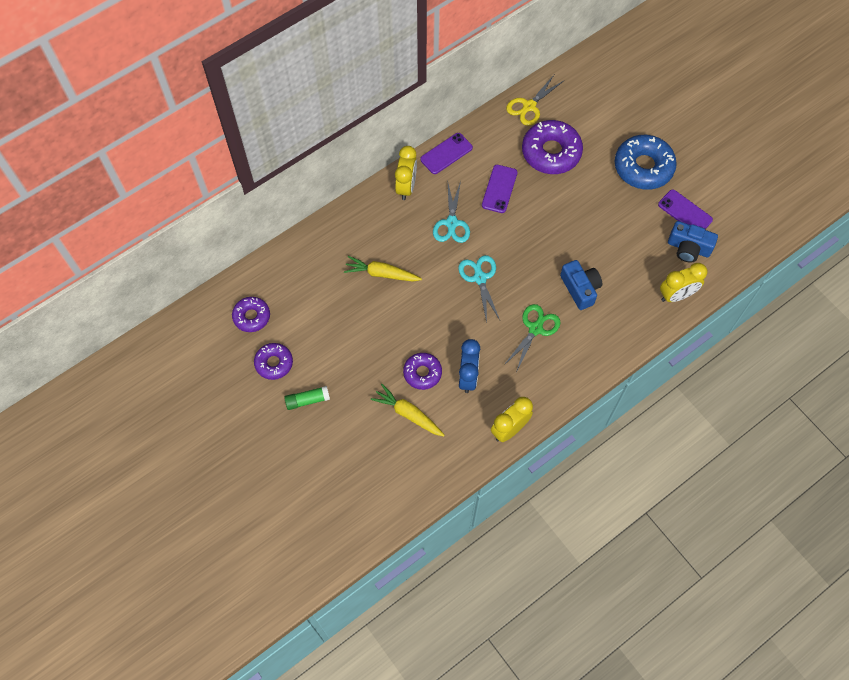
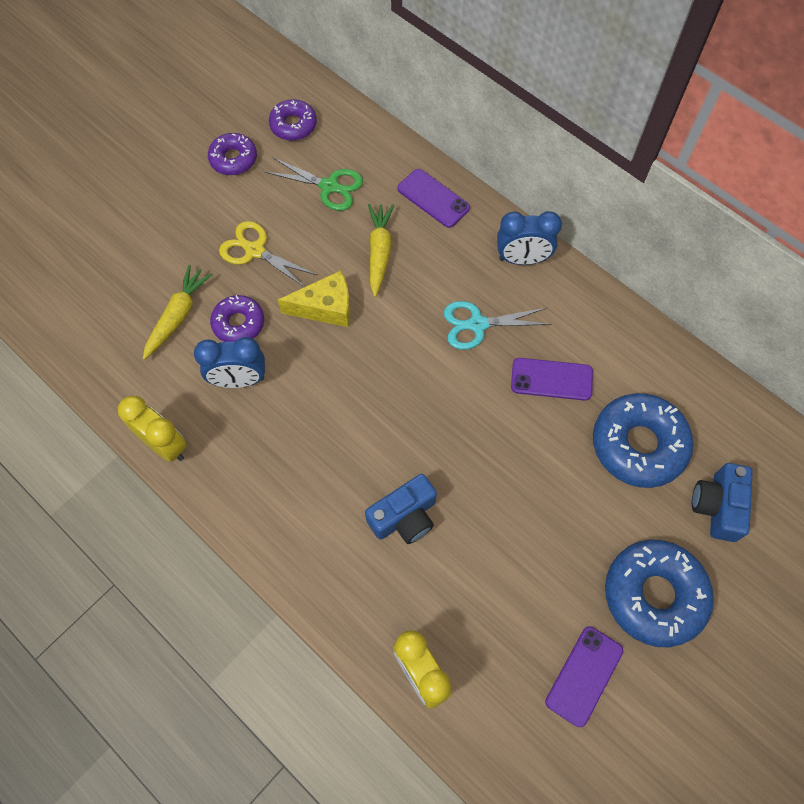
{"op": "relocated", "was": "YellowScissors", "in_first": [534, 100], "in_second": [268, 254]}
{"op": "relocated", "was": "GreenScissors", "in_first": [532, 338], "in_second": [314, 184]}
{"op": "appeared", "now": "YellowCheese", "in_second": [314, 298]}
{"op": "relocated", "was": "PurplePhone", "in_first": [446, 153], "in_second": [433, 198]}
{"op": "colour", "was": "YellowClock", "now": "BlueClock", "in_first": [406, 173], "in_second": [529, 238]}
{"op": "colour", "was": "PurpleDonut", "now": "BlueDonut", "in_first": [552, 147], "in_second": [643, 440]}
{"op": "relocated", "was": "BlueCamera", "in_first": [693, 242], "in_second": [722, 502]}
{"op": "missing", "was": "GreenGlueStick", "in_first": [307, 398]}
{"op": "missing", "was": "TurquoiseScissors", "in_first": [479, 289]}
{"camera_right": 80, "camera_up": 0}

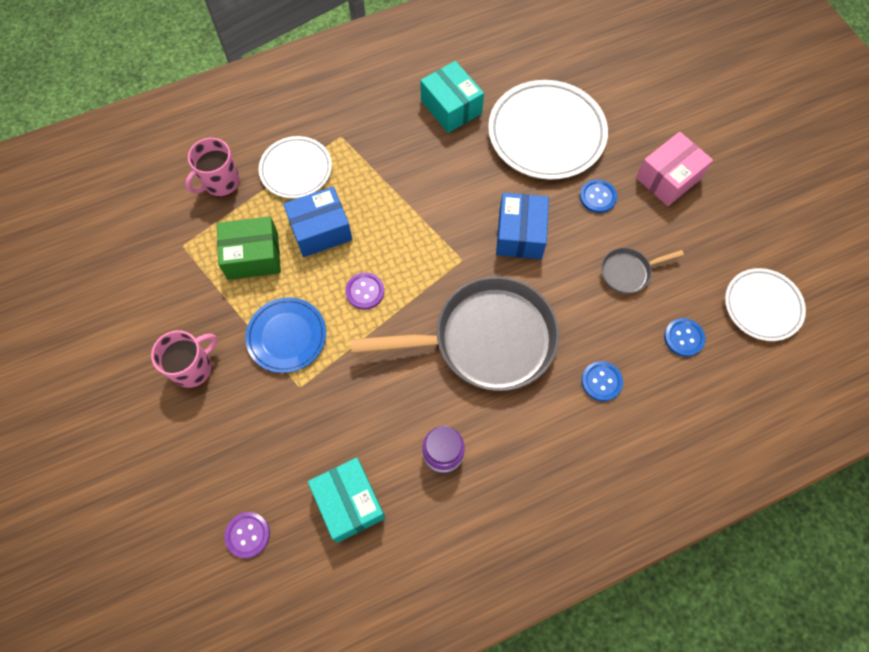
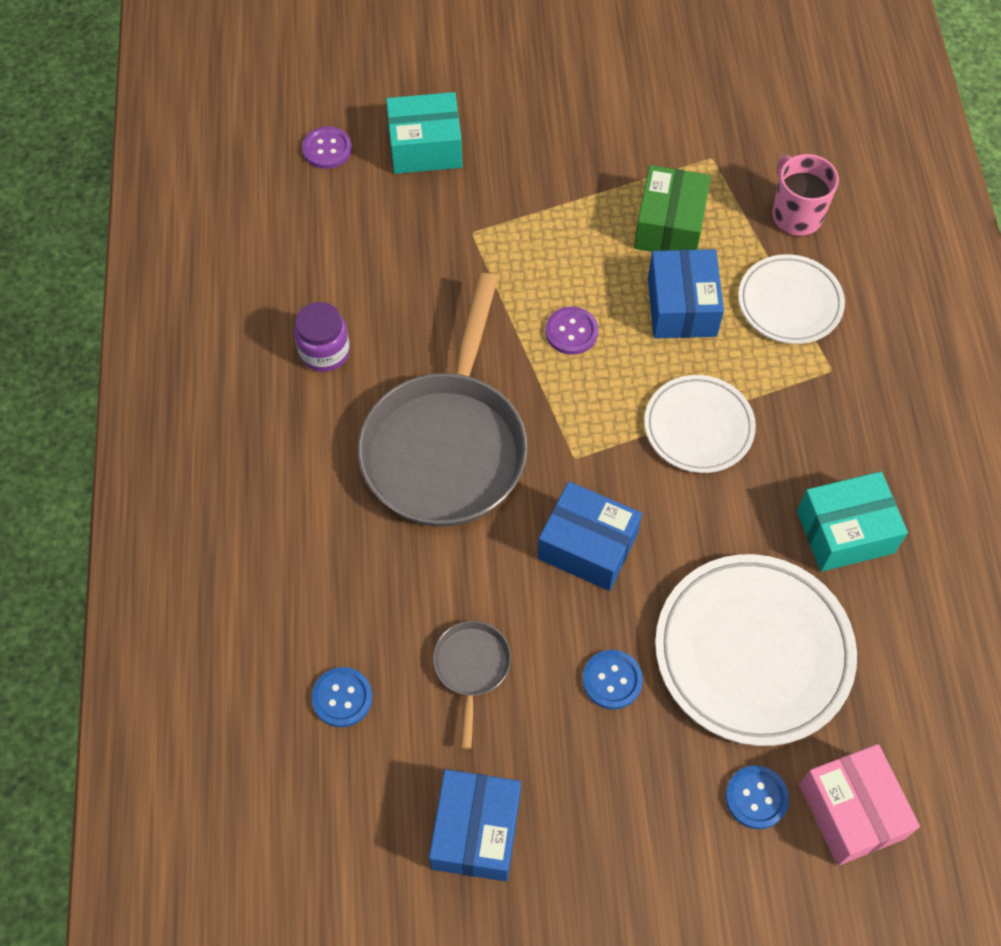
{"op": "relocated", "was": "TurquoiseBox", "in_first": [346, 500], "in_second": [424, 133]}
{"op": "appeared", "now": "BlueBox", "in_second": [475, 825]}
{"op": "relocated", "was": "WhitePlate", "in_first": [765, 304], "in_second": [700, 424]}
{"op": "relocated", "was": "BlueButton", "in_first": [602, 381], "in_second": [757, 797]}
{"op": "relocated", "was": "PinkBox", "in_first": [674, 169], "in_second": [859, 805]}
{"op": "missing", "was": "PinkMug", "in_first": [184, 359]}
{"op": "missing", "was": "BluePlate", "in_first": [285, 335]}
{"camera_right": 110, "camera_up": -5}

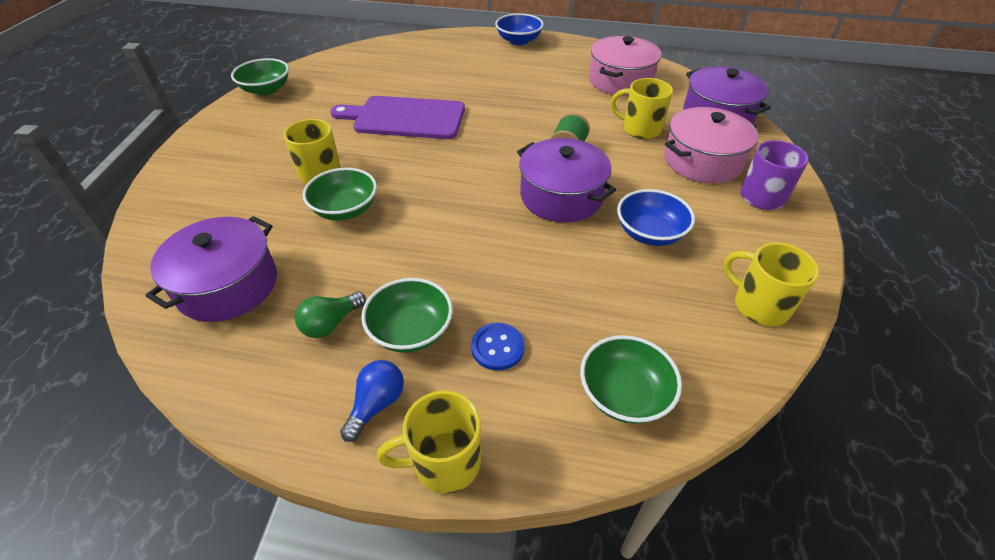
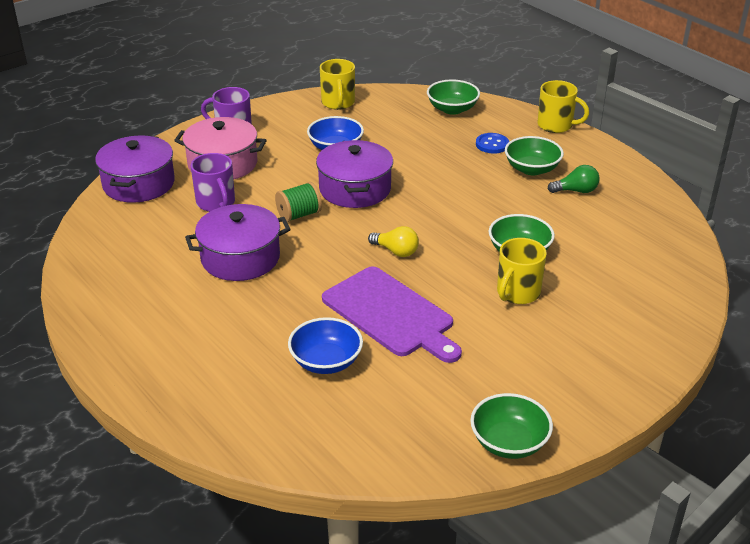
{"op": "relocated", "was": "PurplePot", "in_first": [211, 269], "in_second": [238, 242]}
{"op": "colour", "was": "YellowMug", "now": "PurpleMug", "in_first": [641, 108], "in_second": [213, 182]}
{"op": "relocated", "was": "BlueBowl", "in_first": [519, 29], "in_second": [325, 345]}
{"op": "appeared", "now": "YellowLightBulb", "in_second": [393, 241]}
{"op": "missing", "was": "BlueLightBulb", "in_first": [372, 401]}
{"op": "missing", "was": "PinkPot", "in_first": [625, 66]}
{"camera_right": -140, "camera_up": -10}

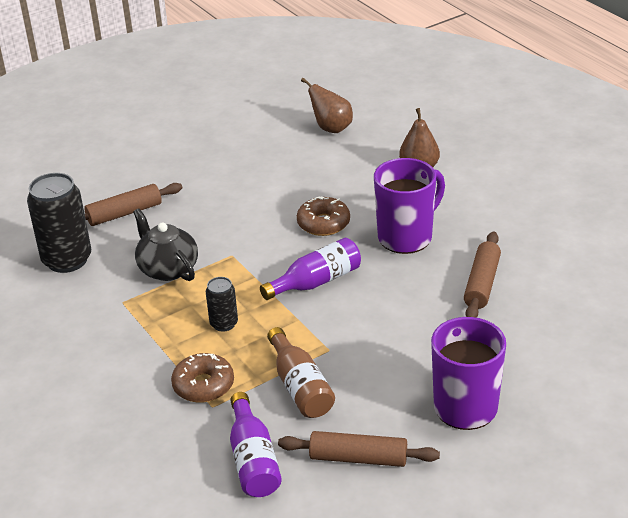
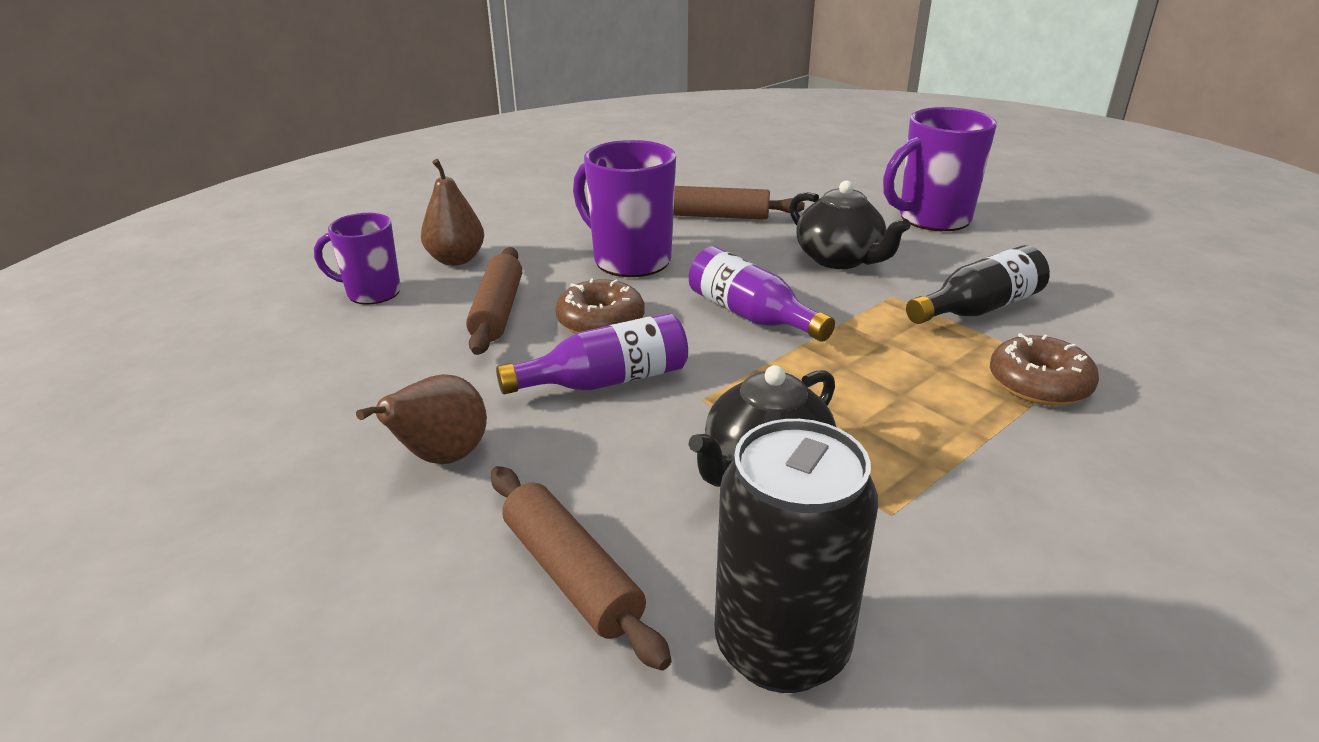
{"op": "appeared", "now": "PurpleMug", "in_second": [357, 259]}
{"op": "relocated", "was": "BrownPear", "in_first": [327, 105], "in_second": [421, 419]}
{"op": "relocated", "was": "BrownRollingPin", "in_first": [359, 449], "in_second": [494, 301]}
{"op": "relocated", "was": "PurpleBottle", "in_first": [256, 444], "in_second": [592, 353]}
{"op": "appeared", "now": "BlackTeapot", "in_second": [850, 224]}
{"op": "colour", "was": "BrownBottle", "now": "BlackBottle", "in_first": [301, 372], "in_second": [978, 284]}
{"op": "missing", "was": "BlackCan", "in_first": [222, 304]}
{"camera_right": -100, "camera_up": -5}

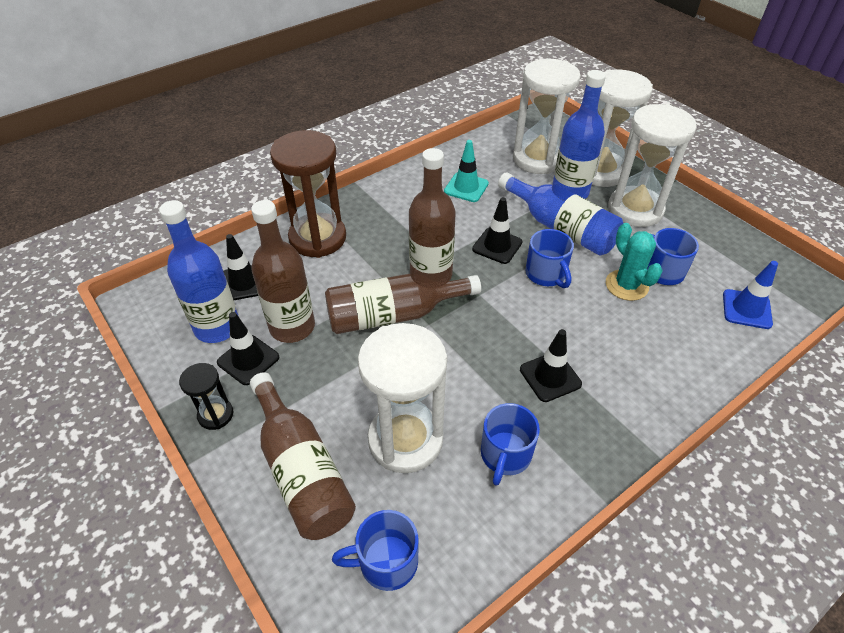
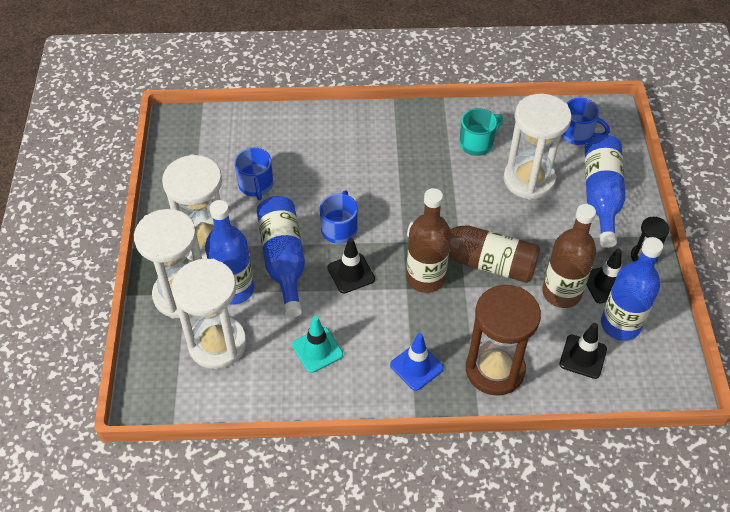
{"op": "relocated", "was": "BlueTrafficCone", "in_first": [750, 295], "in_second": [417, 362]}
{"op": "colour", "was": "BlueMug", "now": "TurquoiseMug", "in_first": [510, 444], "in_second": [481, 132]}
{"op": "colour", "was": "BrownBottle", "now": "BlueBottle", "in_first": [303, 456], "in_second": [605, 191]}
{"op": "missing", "was": "BlackTrafficCone", "in_first": [551, 365]}
{"op": "missing", "was": "TurquoiseCactus", "in_first": [634, 262]}
{"camera_right": -145, "camera_up": 5}

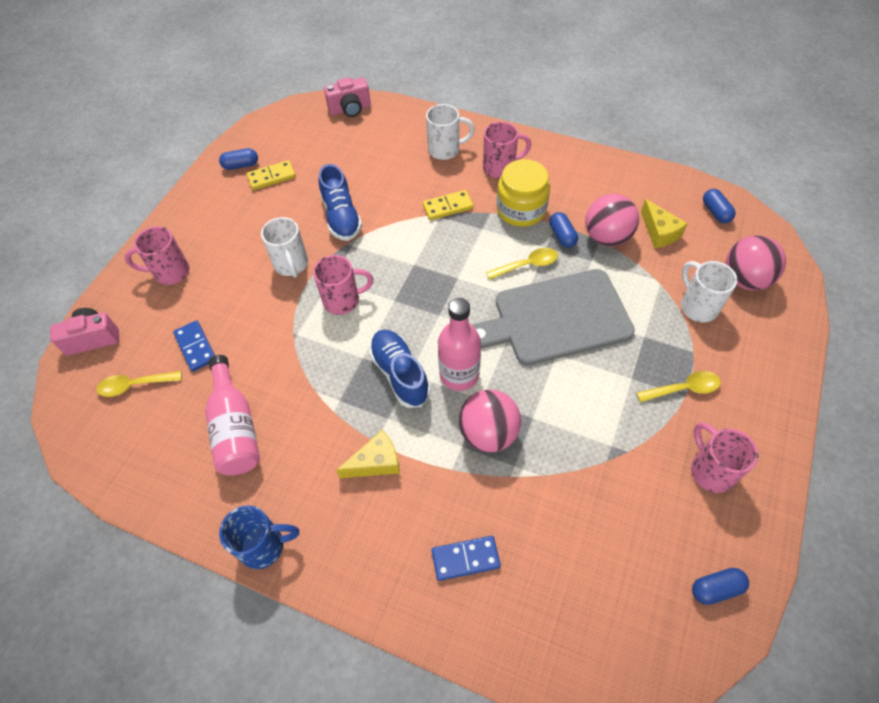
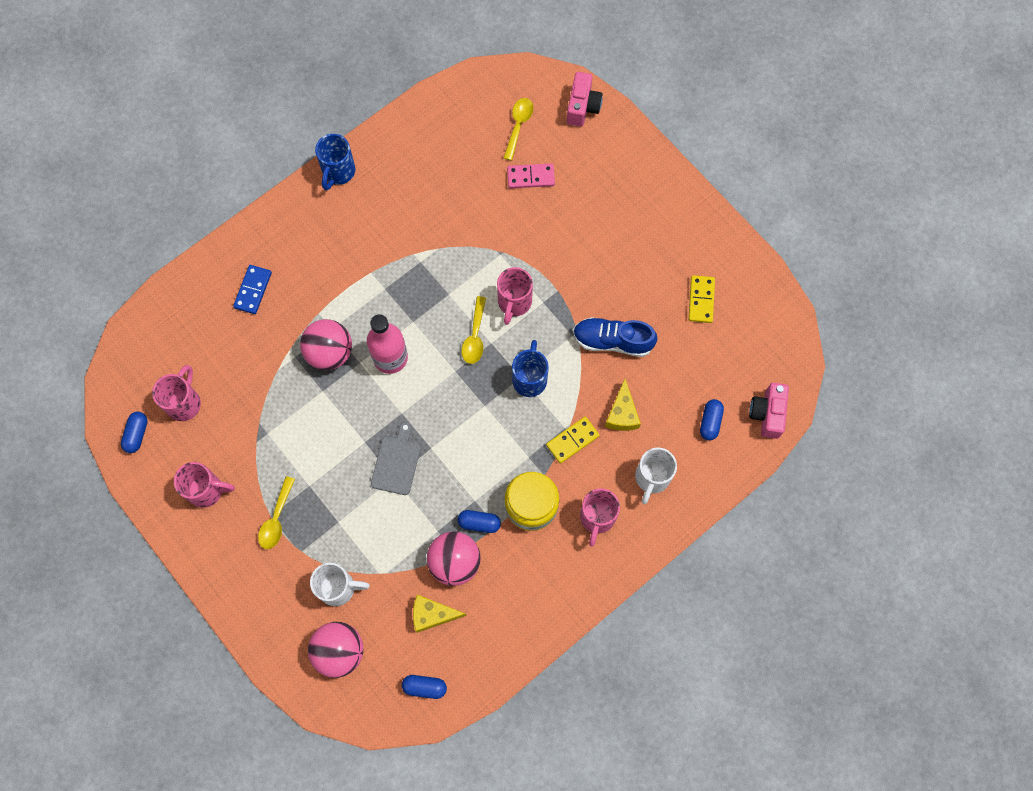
{"op": "relocated", "was": "PinkMug", "in_first": [157, 255], "in_second": [176, 393]}
{"op": "size", "was": "GreyCuttingBoard", "in_first": [553, 317], "in_second": [396, 458], "ratio": 0.48}
{"op": "relocated", "was": "YellowSpoon", "in_first": [522, 264], "in_second": [473, 330]}
{"op": "colour", "was": "BlueDomino", "now": "PinkDomino", "in_first": [194, 346], "in_second": [531, 176]}
{"op": "appeared", "now": "BlueMug", "in_second": [530, 368]}
{"op": "spun", "was": "YellowDomino", "in_first": [448, 205], "in_second": [572, 440], "clockwise": 45}
{"op": "relocated", "was": "YellowCheese", "in_first": [368, 454], "in_second": [623, 405]}
{"op": "relocated", "was": "BlueCapsule", "in_first": [238, 159], "in_second": [712, 419]}
{"op": "missing", "was": "PinkBottle", "in_first": [232, 415]}
{"op": "missing", "was": "WhiteMug", "in_first": [284, 247]}
{"op": "missing", "was": "BlueShoe", "in_first": [399, 369]}
{"camera_right": 115, "camera_up": 15}

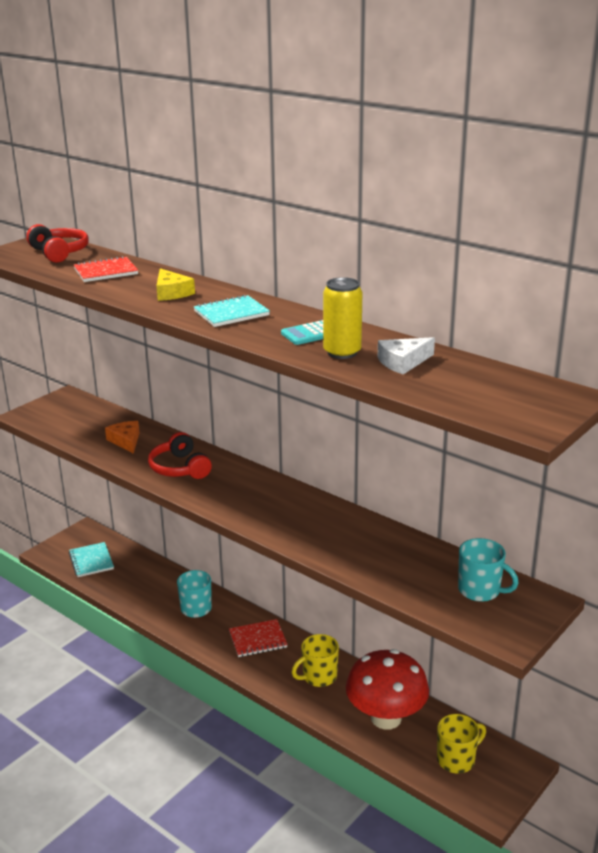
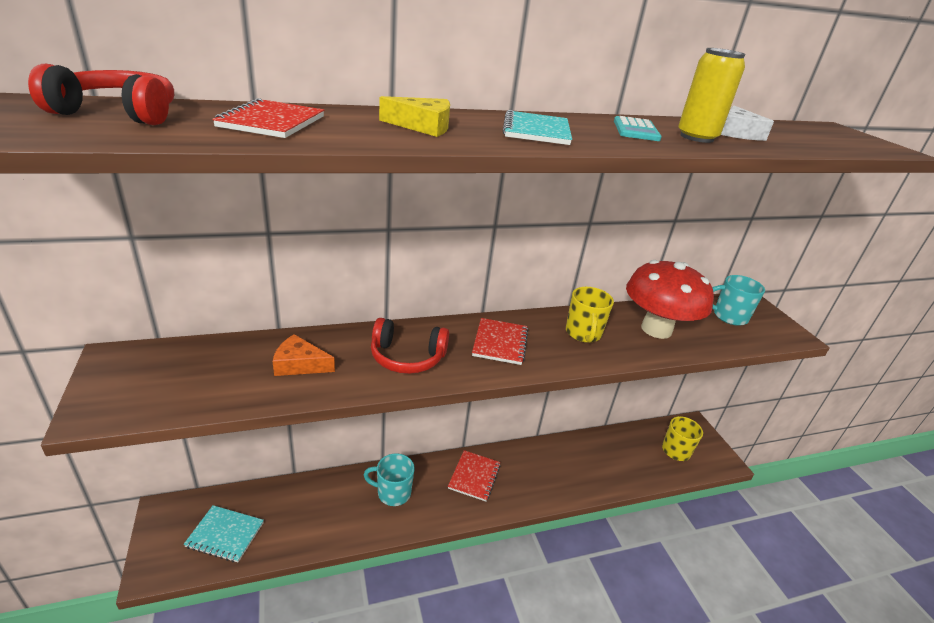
{"op": "appeared", "now": "RedNotebook", "in_second": [500, 341]}
{"op": "relocated", "was": "YellowMug", "in_first": [315, 660], "in_second": [590, 315]}
{"op": "relocated", "was": "RedMushroom", "in_first": [387, 689], "in_second": [670, 299]}
{"op": "spun", "was": "TurquoiseMug", "in_first": [488, 570], "in_second": [739, 300], "clockwise": -150}
{"camera_right": -60, "camera_up": 5}

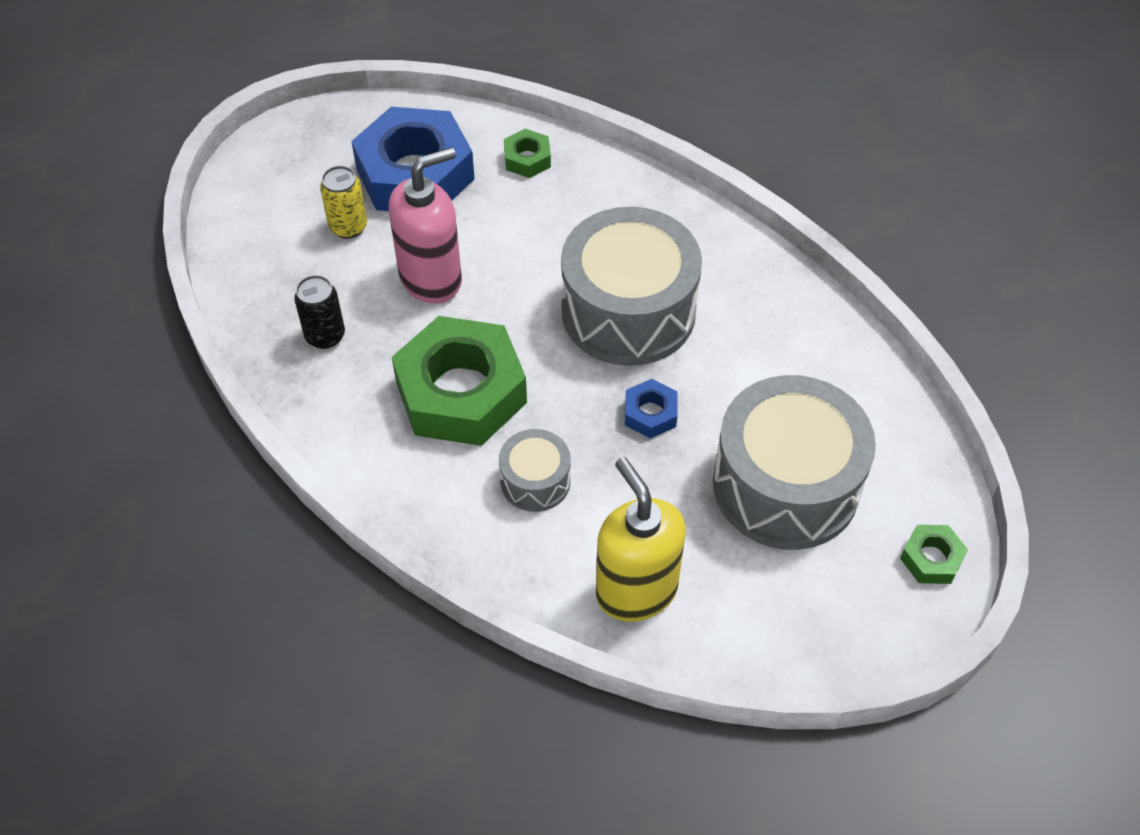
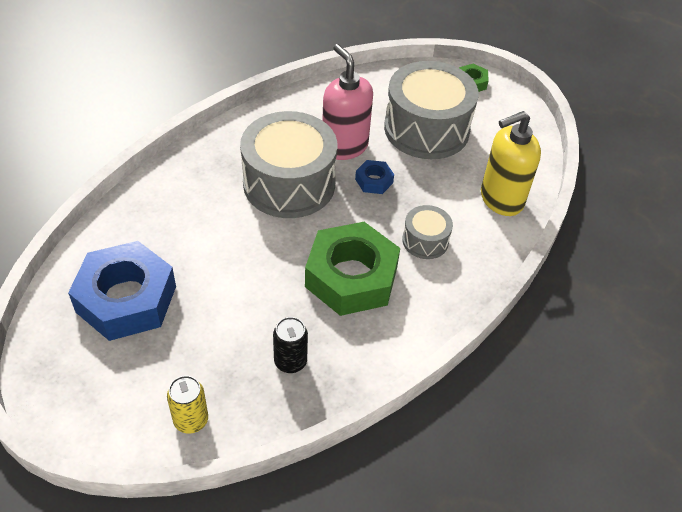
{"op": "relocated", "was": "YellowCan", "in_first": [343, 202], "in_second": [187, 405]}
{"op": "relocated", "was": "PinkSoapDispenser", "in_first": [425, 225], "in_second": [347, 102]}
{"op": "missing", "was": "GreenNut", "in_first": [527, 153]}
{"camera_right": -90, "camera_up": -5}

